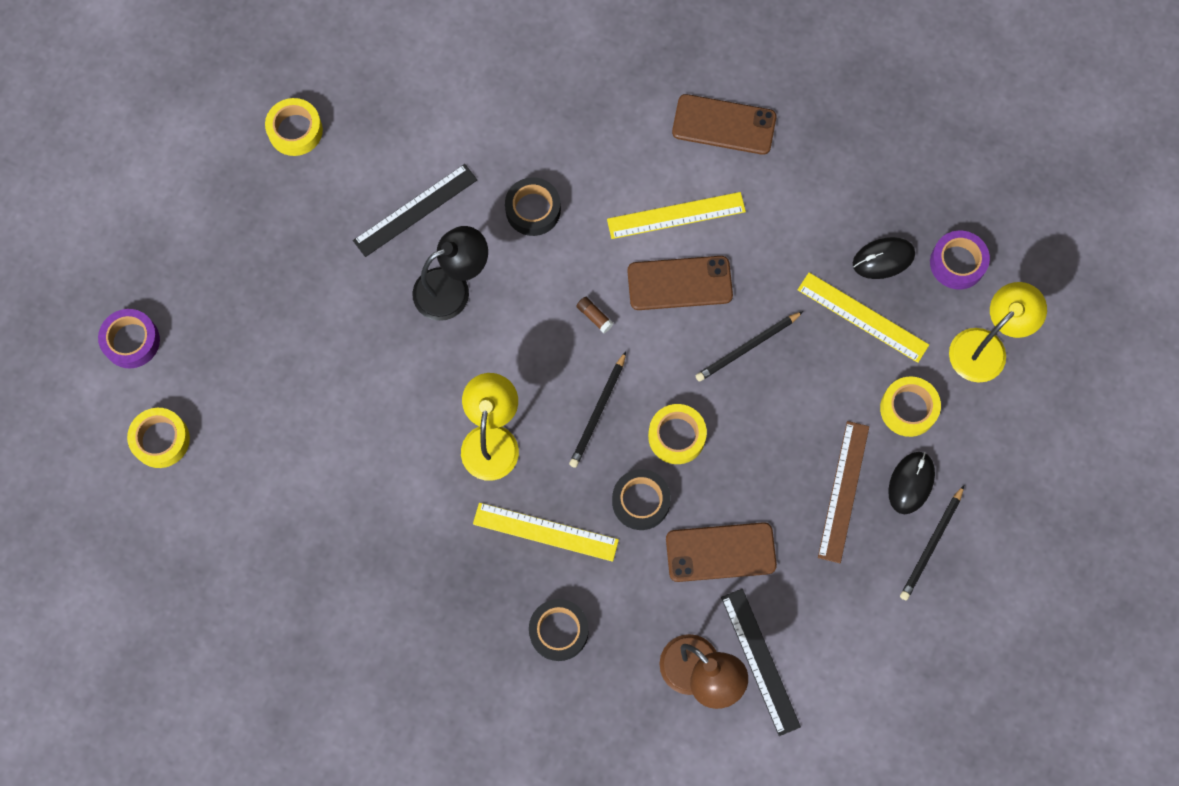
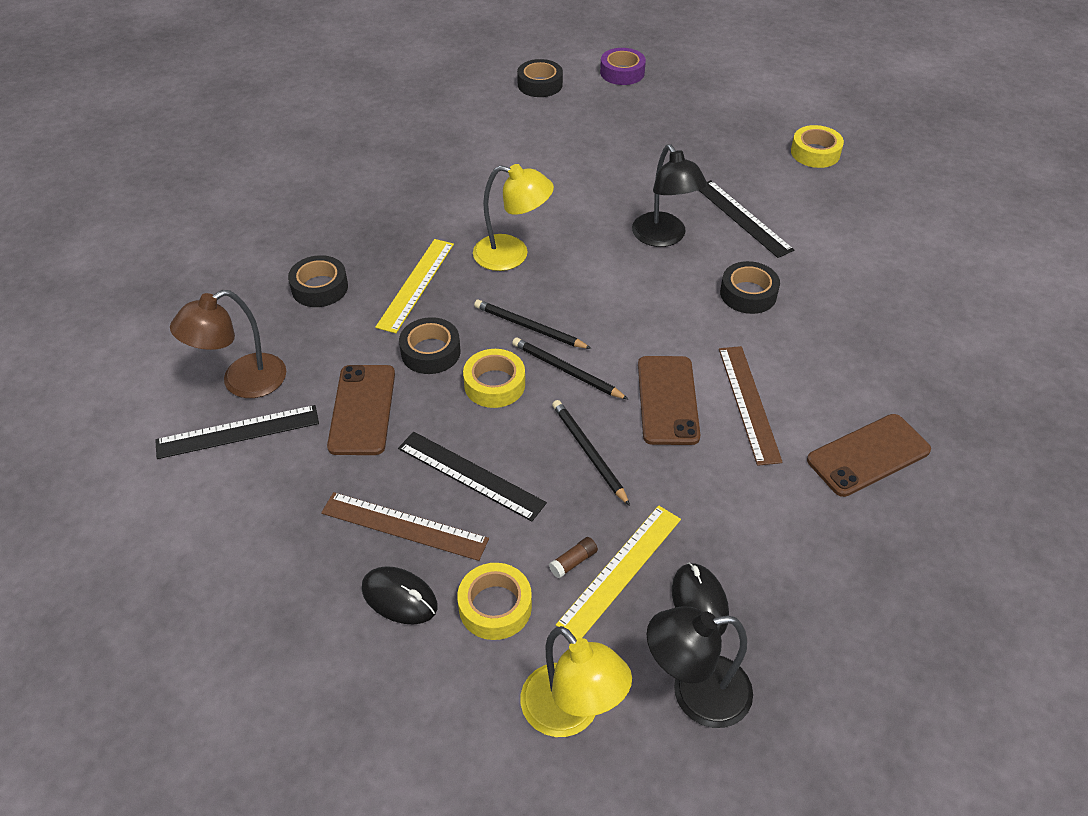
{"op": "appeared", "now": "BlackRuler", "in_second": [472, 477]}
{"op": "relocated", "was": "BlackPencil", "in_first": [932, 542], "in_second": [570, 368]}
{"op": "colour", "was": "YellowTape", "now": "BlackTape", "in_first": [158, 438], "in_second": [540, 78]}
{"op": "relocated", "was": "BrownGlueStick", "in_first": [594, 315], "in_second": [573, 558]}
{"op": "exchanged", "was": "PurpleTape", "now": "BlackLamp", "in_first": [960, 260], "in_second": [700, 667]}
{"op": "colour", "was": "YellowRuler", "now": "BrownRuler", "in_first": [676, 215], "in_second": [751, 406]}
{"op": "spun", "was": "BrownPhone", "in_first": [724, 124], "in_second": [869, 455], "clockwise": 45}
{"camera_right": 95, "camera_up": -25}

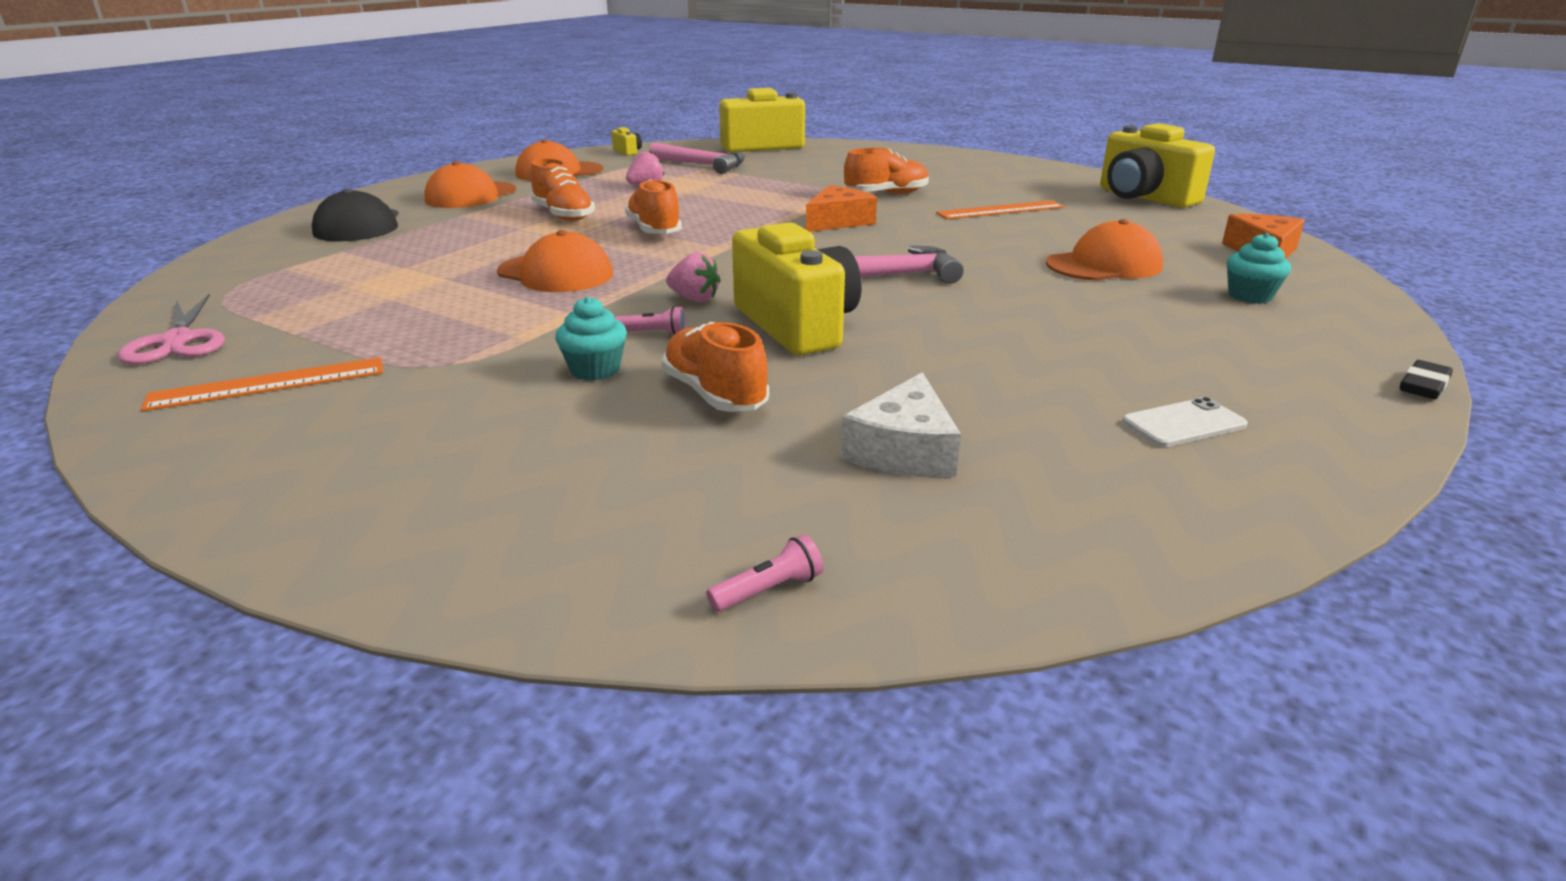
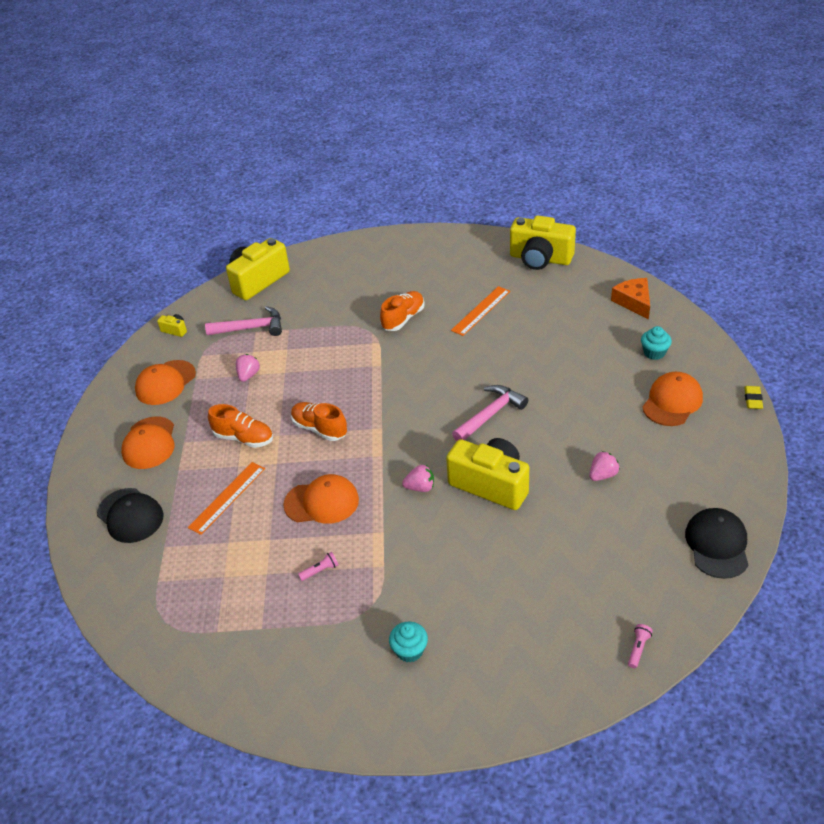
{"op": "relocated", "was": "OrangeRuler", "in_first": [262, 384], "in_second": [226, 498]}
{"op": "relocated", "was": "PinkFlashlight", "in_first": [650, 320], "in_second": [318, 566]}
{"op": "relocated", "was": "TurquoiseCupcake", "in_first": [591, 339], "in_second": [408, 642]}
{"op": "appeared", "now": "PinkStrawberry", "in_second": [604, 466]}
{"op": "relocated", "was": "OrangeCap", "in_first": [1104, 250], "in_second": [672, 399]}
{"op": "appeared", "now": "BlackCap", "in_second": [716, 543]}
{"op": "colour", "was": "BlackEraser", "now": "YellowEraser", "in_first": [1426, 379], "in_second": [753, 397]}
{"op": "missing", "was": "PinkScissors", "in_first": [171, 329]}
{"op": "missing", "was": "OrangeShoe", "in_first": [715, 367]}
{"op": "missing", "was": "OrangeCheese", "in_first": [841, 208]}
{"op": "missing", "was": "WhiteCheese", "in_first": [901, 424]}
{"op": "missing", "was": "WhitePhone", "in_first": [1185, 422]}
{"camera_right": -30, "camera_up": 15}

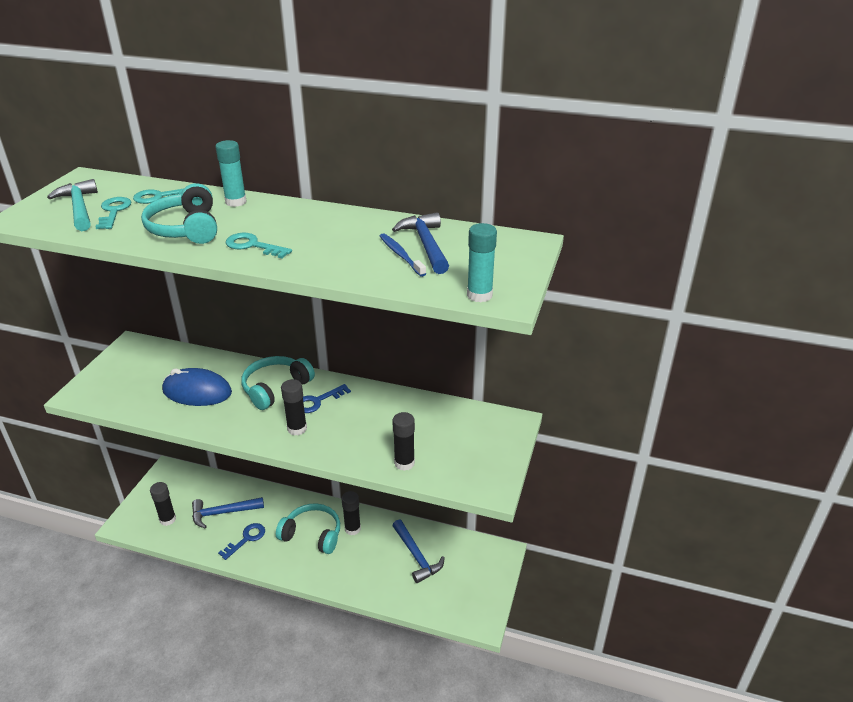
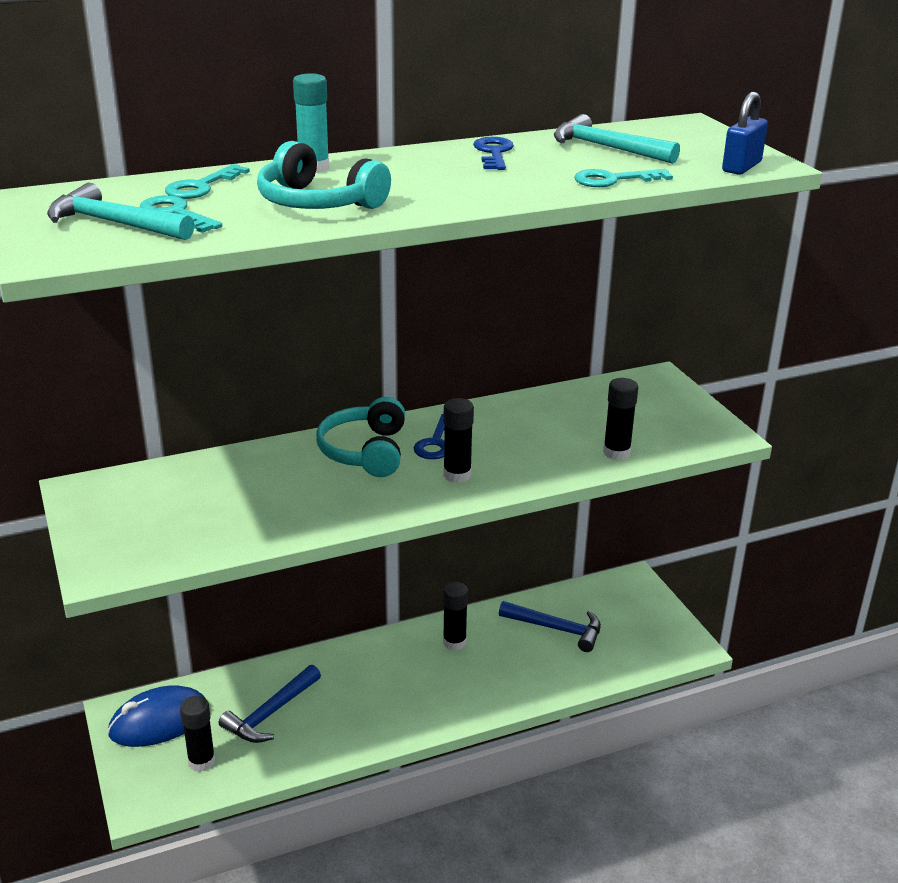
{"op": "relocated", "was": "BlueMouse", "in_first": [197, 387], "in_second": [156, 716]}
{"op": "relocated", "was": "BlueKey", "in_first": [241, 541], "in_second": [493, 153]}
{"op": "colour", "was": "BlueHammer", "now": "TurquoiseHammer", "in_first": [420, 243], "in_second": [617, 139]}
{"op": "relocated", "was": "TurquoiseKey", "in_first": [259, 246], "in_second": [623, 178]}
{"op": "exchanged", "was": "TurquoiseGlueStick", "now": "BluePadlock", "in_first": [482, 262], "in_second": [745, 133]}
{"op": "missing", "was": "TurquoiseHeadphones", "in_first": [308, 528]}
{"op": "missing", "was": "BlueToothbrush", "in_first": [403, 255]}
{"camera_right": -40, "camera_up": -5}

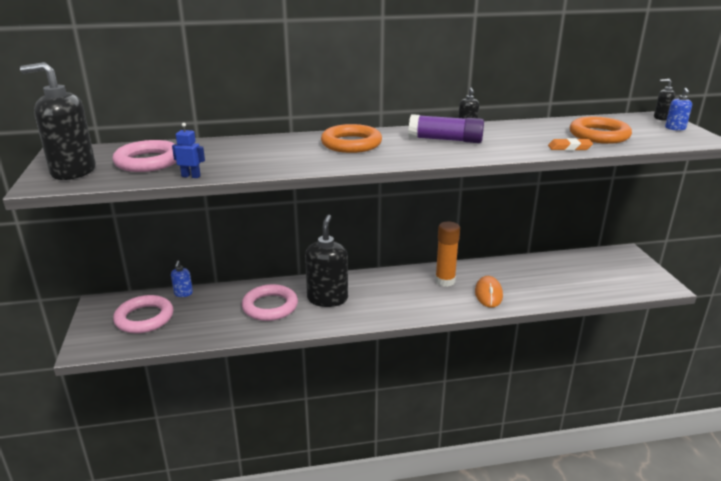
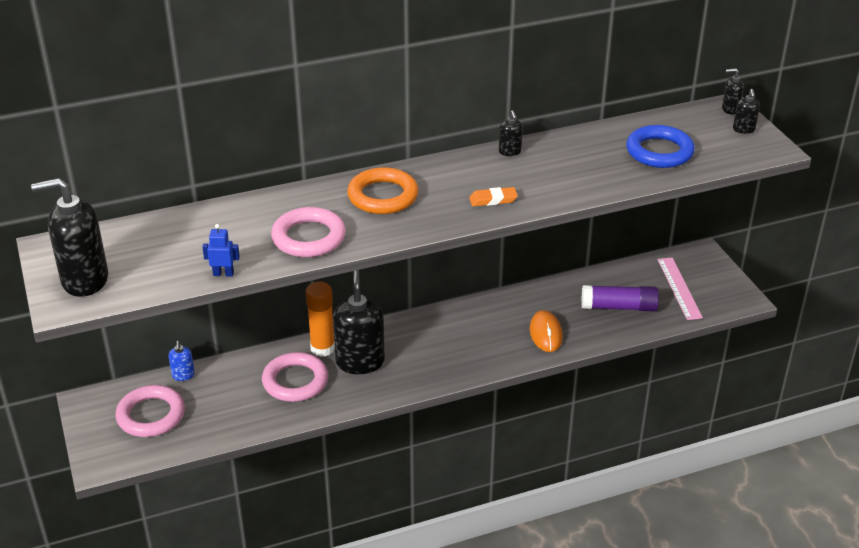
{"op": "relocated", "was": "PinkRing", "in_first": [144, 156], "in_second": [308, 232]}
{"op": "relocated", "was": "OrangeGlueStick", "in_first": [447, 254], "in_second": [320, 319]}
{"op": "relocated", "was": "OrangeEraser", "in_first": [570, 144], "in_second": [493, 196]}
{"op": "relocated", "was": "PurpleGlueStick", "in_first": [446, 128], "in_second": [620, 298]}
{"op": "colour", "was": "OrangeRing", "now": "BlueRing", "in_first": [601, 130], "in_second": [660, 146]}
{"op": "appeared", "now": "PinkRuler", "in_second": [680, 288]}
{"op": "colour", "was": "BlueSoapDispenser", "now": "BlackSoapDispenser", "in_first": [678, 109], "in_second": [746, 111]}
{"camera_right": -10, "camera_up": 10}

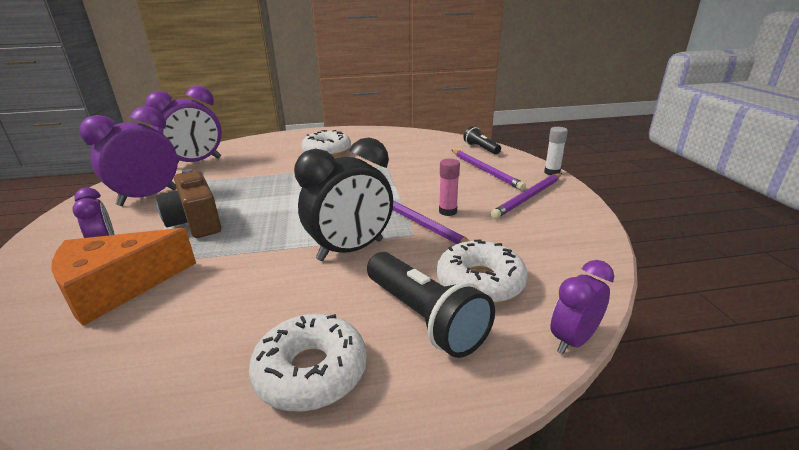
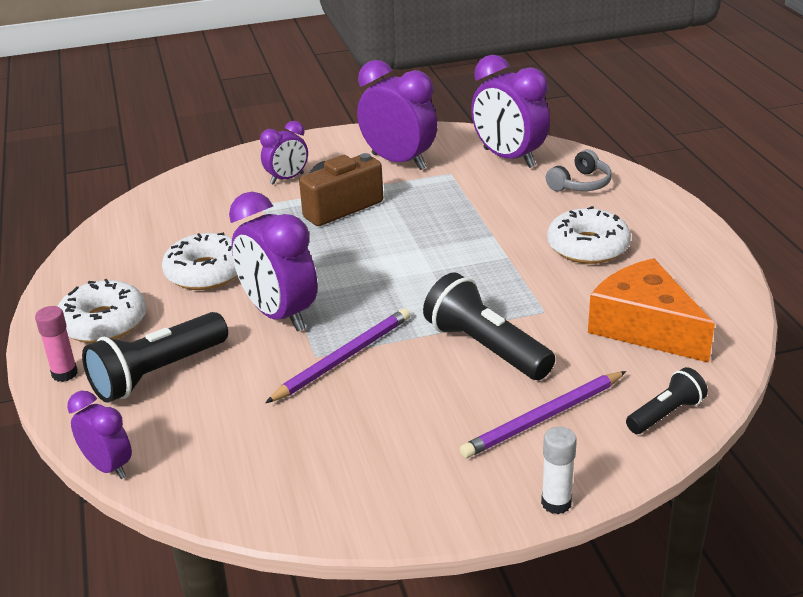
{"op": "relocated", "was": "PinkGlueStick", "in_first": [449, 187], "in_second": [56, 344]}
{"op": "relocated", "was": "WhiteDonut", "in_first": [482, 272], "in_second": [200, 261]}
{"op": "colour", "was": "BlackClock", "now": "PurpleClock", "in_first": [343, 199], "in_second": [273, 262]}
{"op": "appeared", "now": "BlackFlashlight", "in_second": [489, 326]}
{"op": "appeared", "now": "GreyHeadphones", "in_second": [579, 170]}
{"op": "relocated", "was": "OrangeCheese", "in_first": [123, 277], "in_second": [651, 310]}
{"op": "missing", "was": "PurplePencil", "in_first": [526, 196]}
{"camera_right": 85, "camera_up": 5}

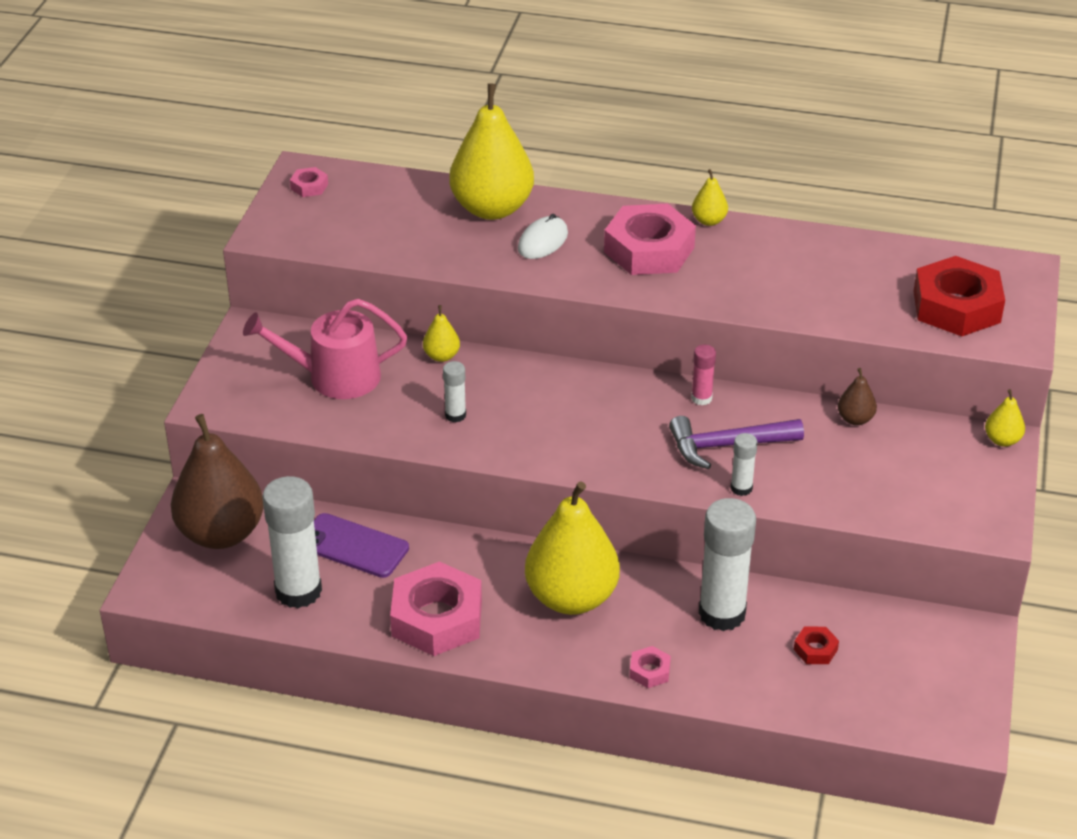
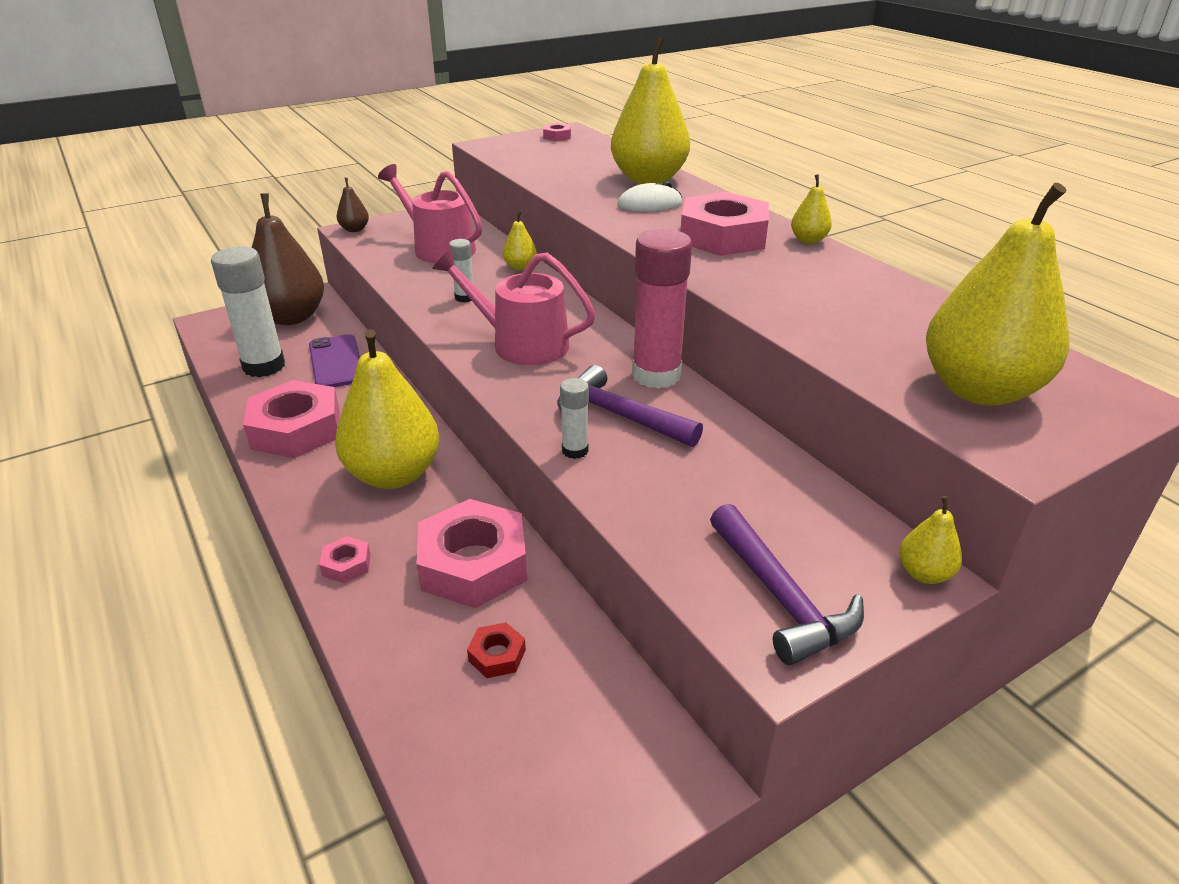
{"op": "relocated", "was": "BrownPear", "in_first": [857, 396], "in_second": [353, 205]}
{"op": "exchanged", "was": "WhiteGlueStick", "now": "PinkNut", "in_first": [727, 564], "in_second": [471, 553]}
{"op": "appeared", "now": "PinkWateringCan", "in_second": [514, 307]}
{"op": "size", "was": "PinkGlueStick", "in_first": [703, 375], "in_second": [662, 309], "ratio": 2.11}
{"op": "appeared", "now": "PurpleHammer", "in_second": [787, 584]}
{"op": "exchanged", "was": "RedNut", "now": "YellowPear", "in_first": [959, 296], "in_second": [997, 294]}
{"camera_right": 45, "camera_up": -5}

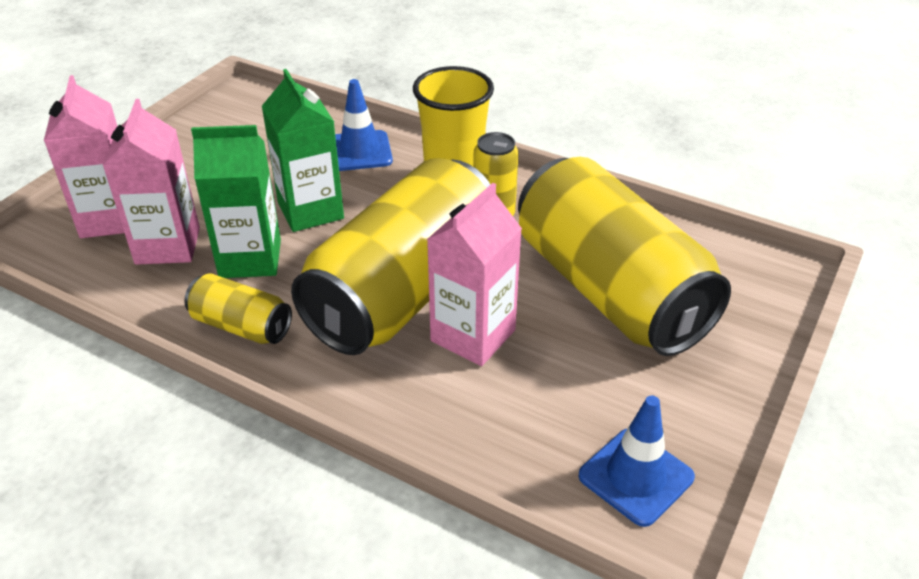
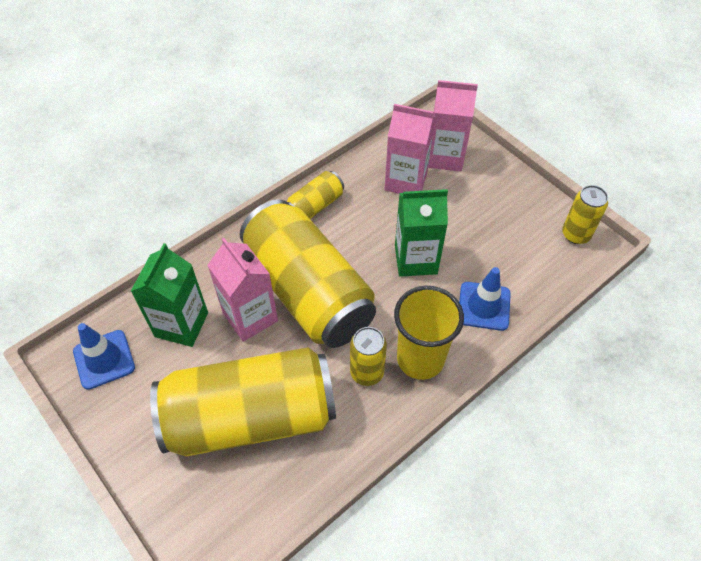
{"op": "relocated", "was": "GreenCarton", "in_first": [236, 201], "in_second": [169, 295]}
{"op": "appeared", "now": "YellowCan", "in_second": [585, 214]}
{"camera_right": 110, "camera_up": 15}

